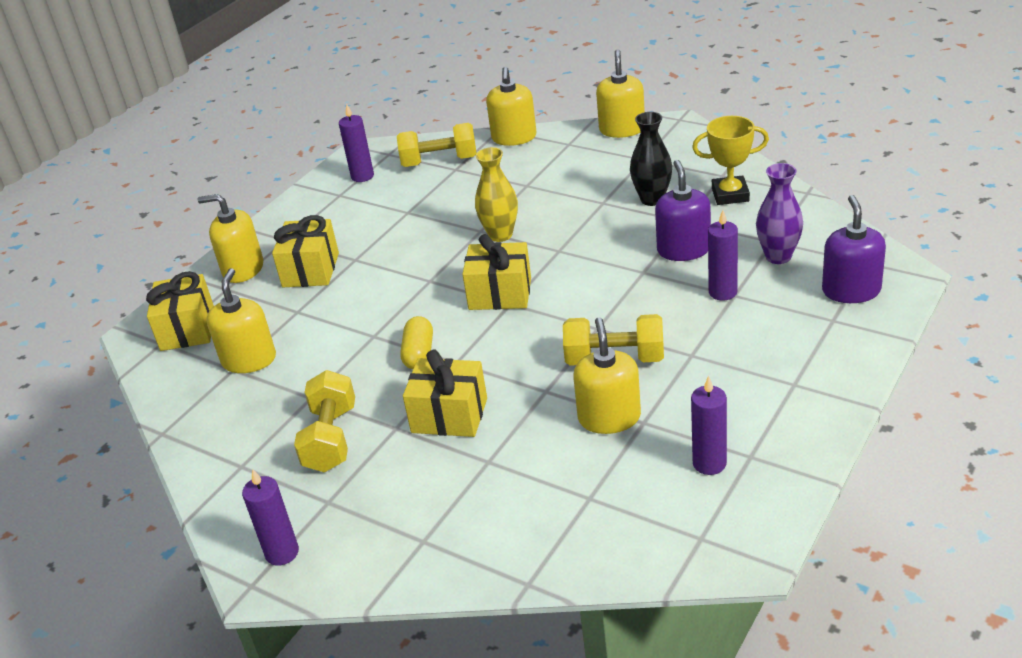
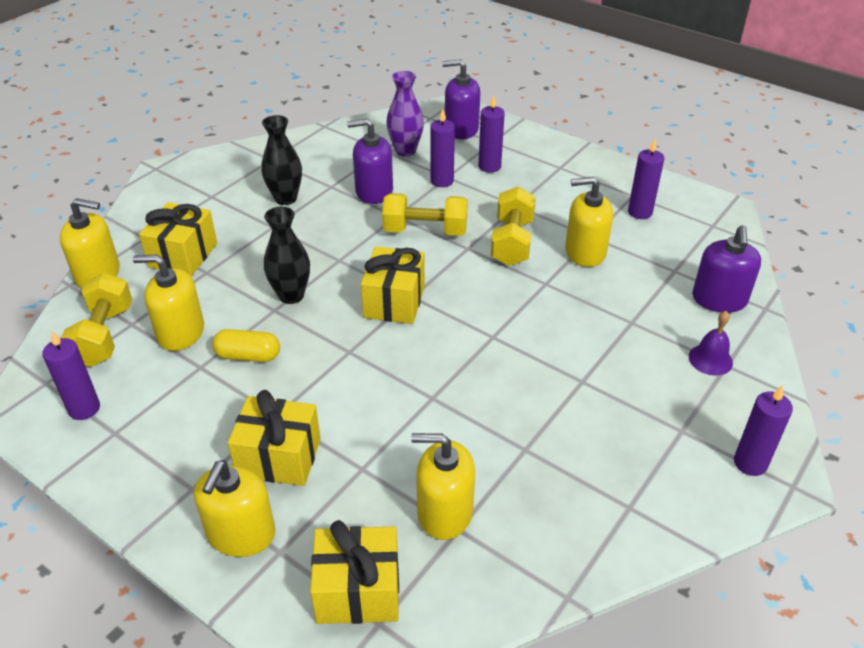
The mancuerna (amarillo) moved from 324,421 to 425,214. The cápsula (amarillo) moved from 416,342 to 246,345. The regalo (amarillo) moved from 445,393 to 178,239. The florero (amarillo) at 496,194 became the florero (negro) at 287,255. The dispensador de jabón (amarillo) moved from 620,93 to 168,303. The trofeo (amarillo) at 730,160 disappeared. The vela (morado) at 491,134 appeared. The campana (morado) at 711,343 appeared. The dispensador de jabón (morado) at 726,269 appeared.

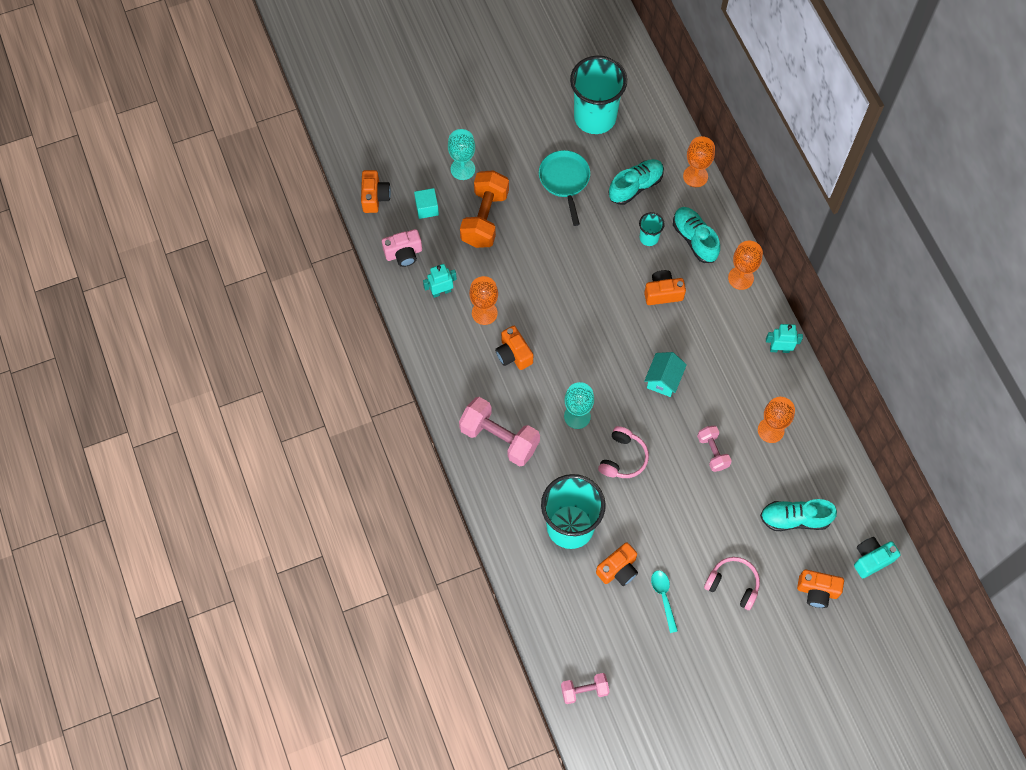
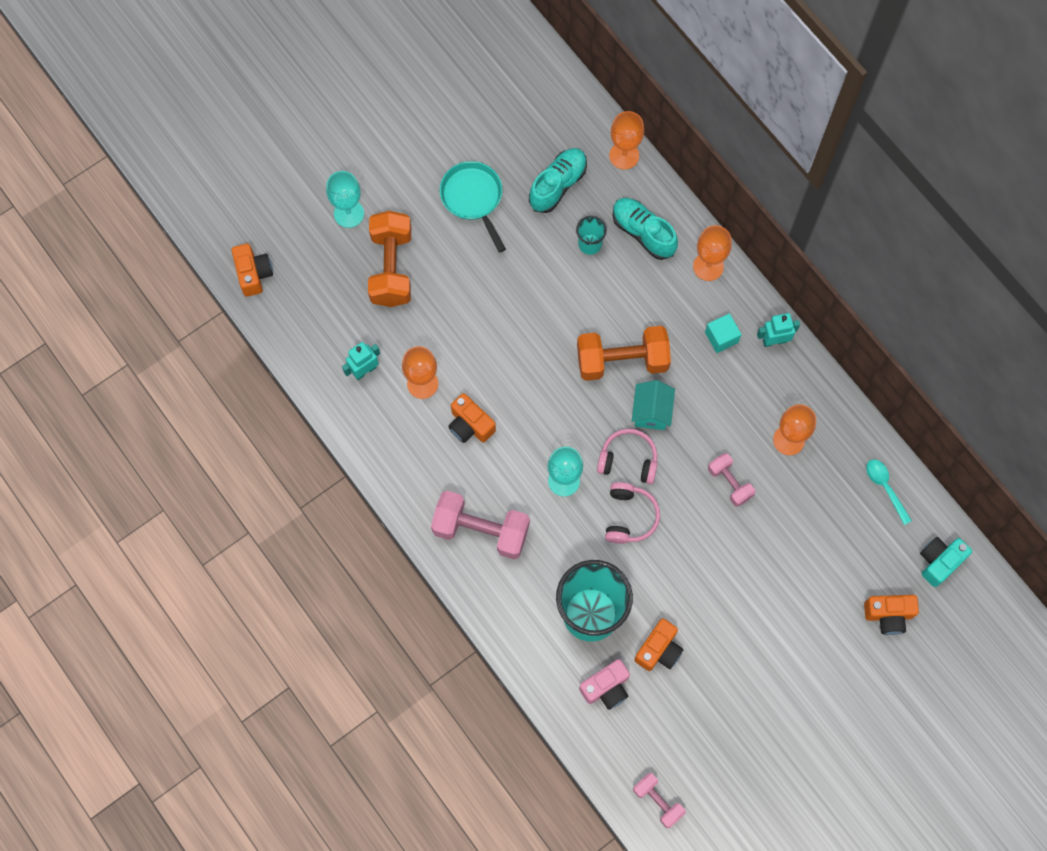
The cámara (rosa) moved from 402,248 to 604,684. The cubo (turquesa) moved from 426,203 to 723,333. The mancuerna (rosa) at 585,688 turned 75 degrees clockwise. The vaso (turquesa) at 598,94 disappeared. The cámara (naranja) at 665,287 disappeared. The cuchara (turquesa) moved from 664,601 to 889,492. The auriculares (rosa) moved from 732,583 to 627,456. The zapato (turquesa) at 798,515 disappeared. The mancuerna (naranja) at 624,353 appeared.

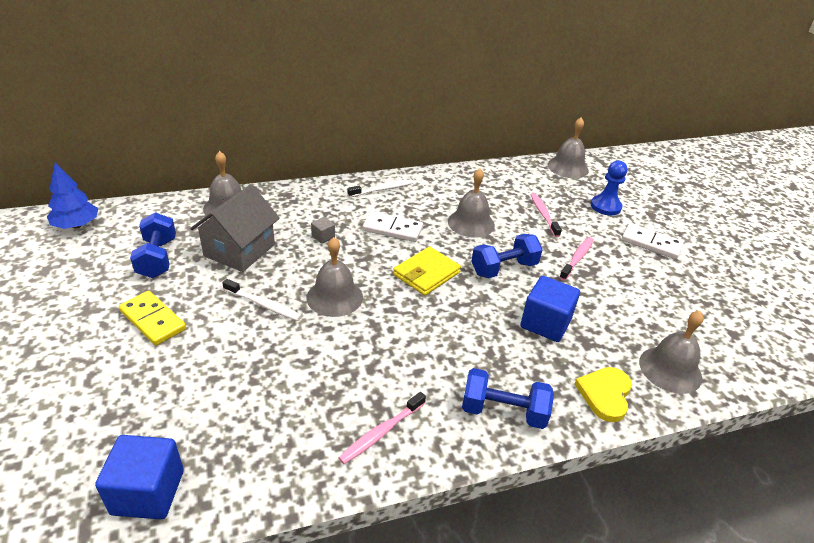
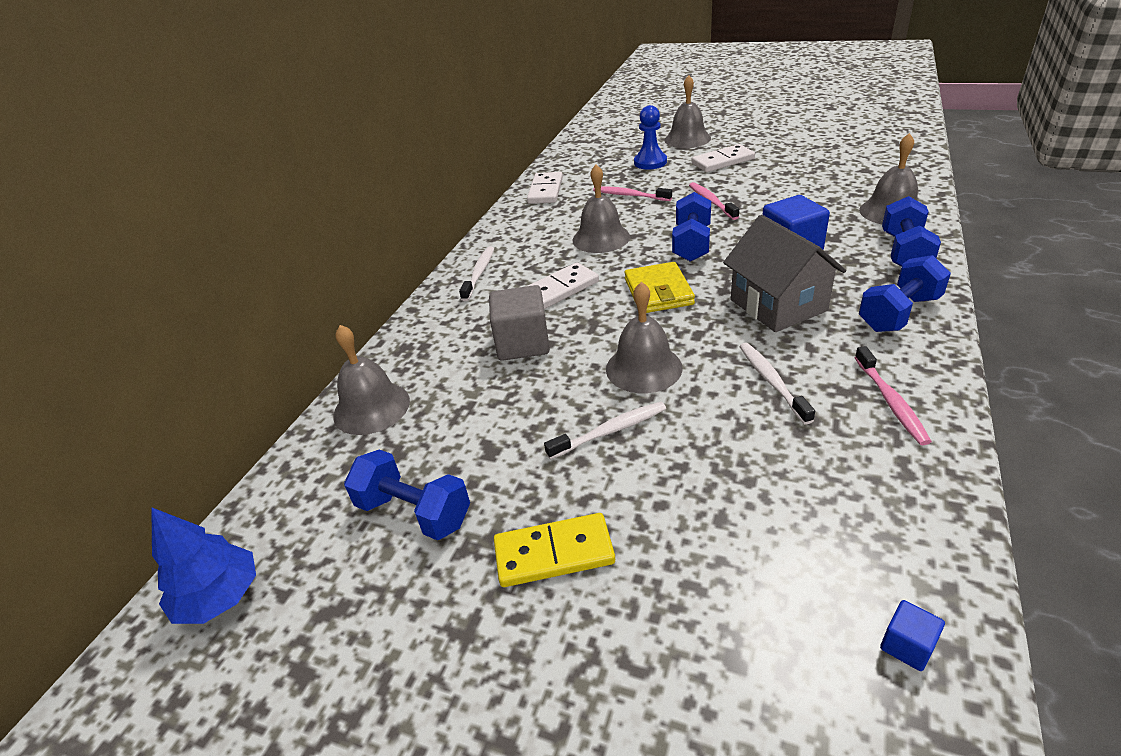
The cubo (azul) at 139,477 changed to 0.48 times the size. The casa (gris) moved from 235,228 to 784,273. The cubo (gris) at 323,230 changed to 2.09 times the size. The campana (gris) moved from 568,148 to 687,111. The corazón (amarillo) at 603,394 was replaced by the mancuerna (azul) at 911,231. The ficha de dominó (blanco) at 545,188 appeared. The cepillo de dientes (blanco) at 777,384 appeared.

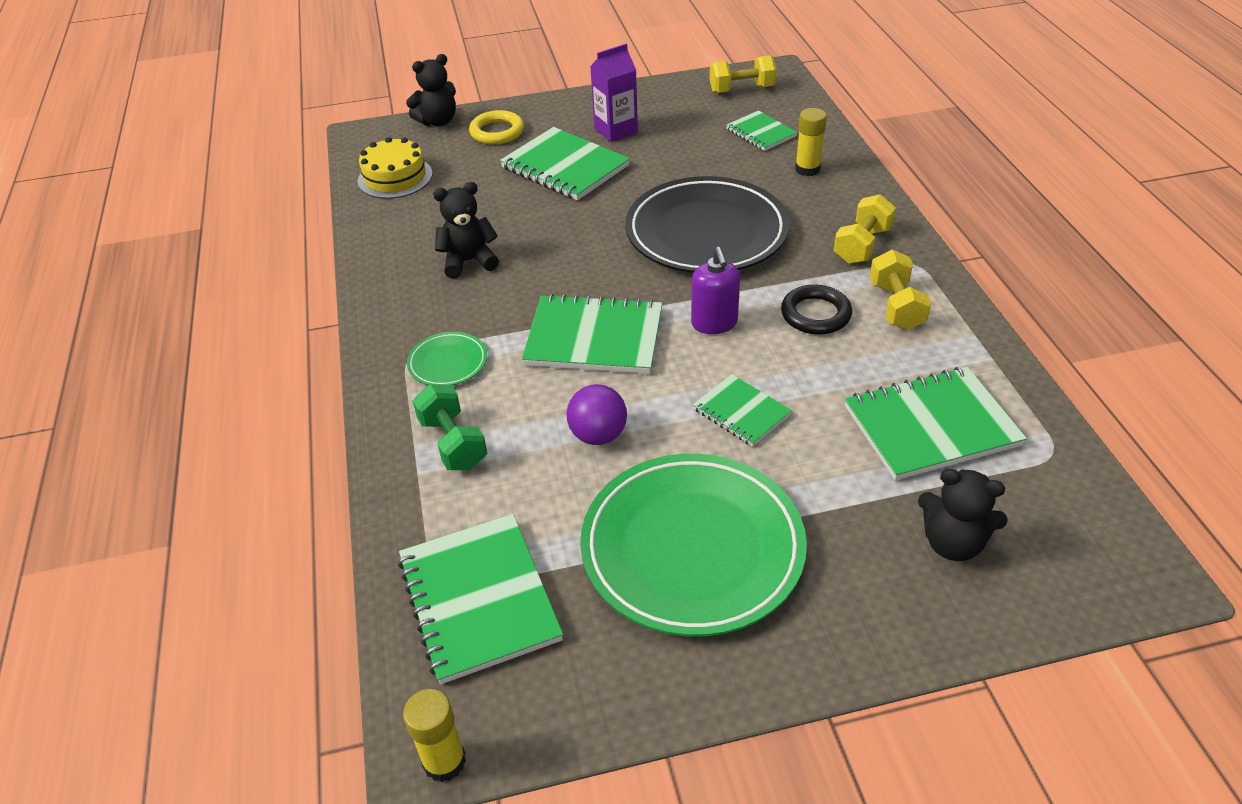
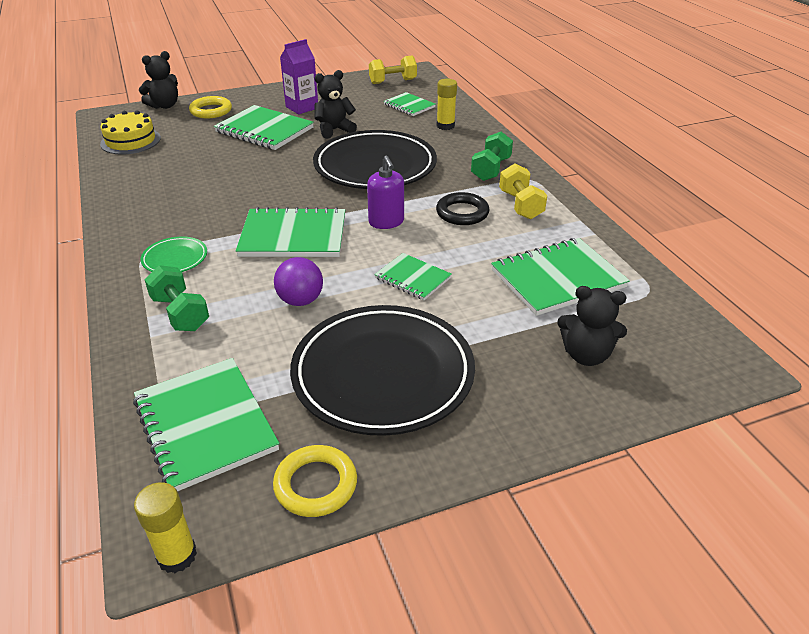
The osito (negro) moved from 466,230 to 335,104. The plato (verde) at 693,545 became the plato (negro) at 382,370. The mancuerna (amarillo) at 865,229 became the mancuerna (verde) at 492,156. The anillo (amarillo) at 315,481 appeared.

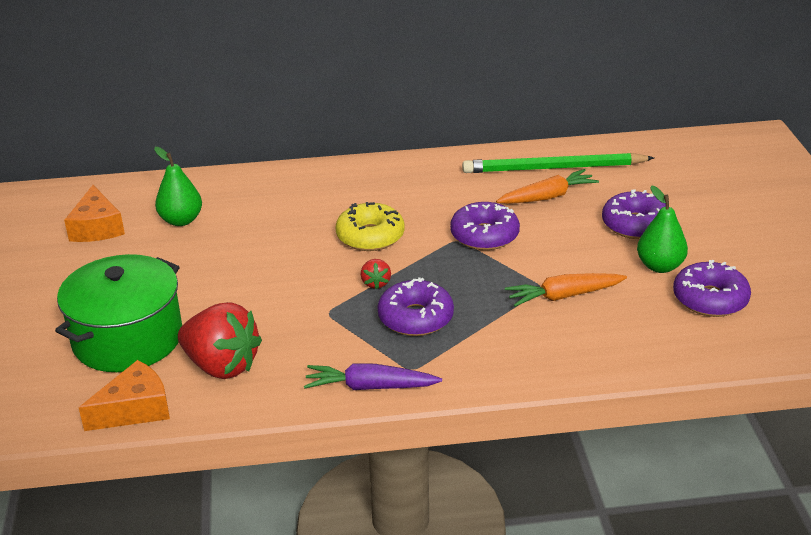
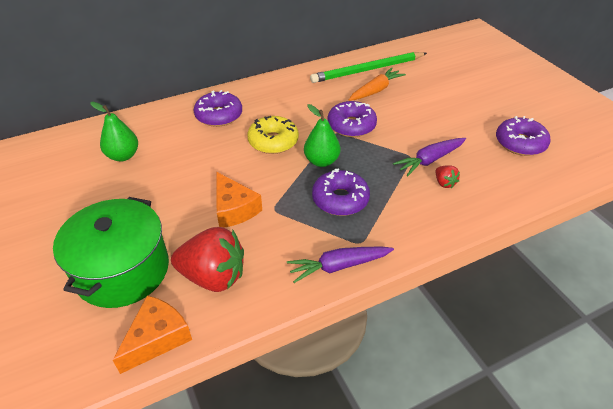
The queso (naranja) moved from 94,213 to 239,200. The fresa (rojo) moved from 376,274 to 447,176. The zanahoria (naranja) at 566,290 became the zanahoria (morado) at 429,157. The rosquilla (morado) moved from 634,214 to 218,108. The pera (verde) moved from 662,229 to 322,135.

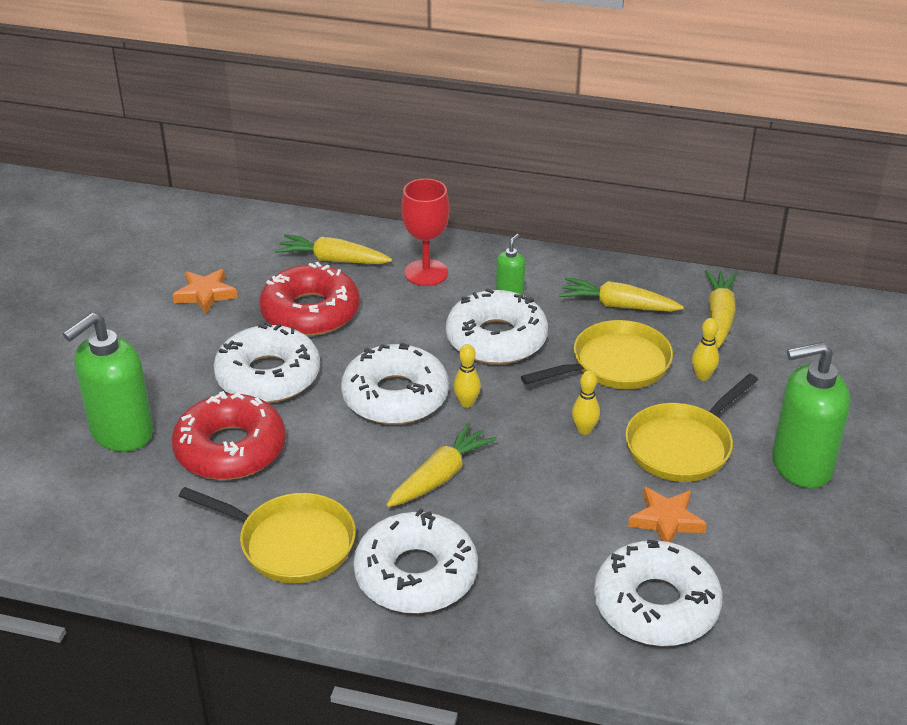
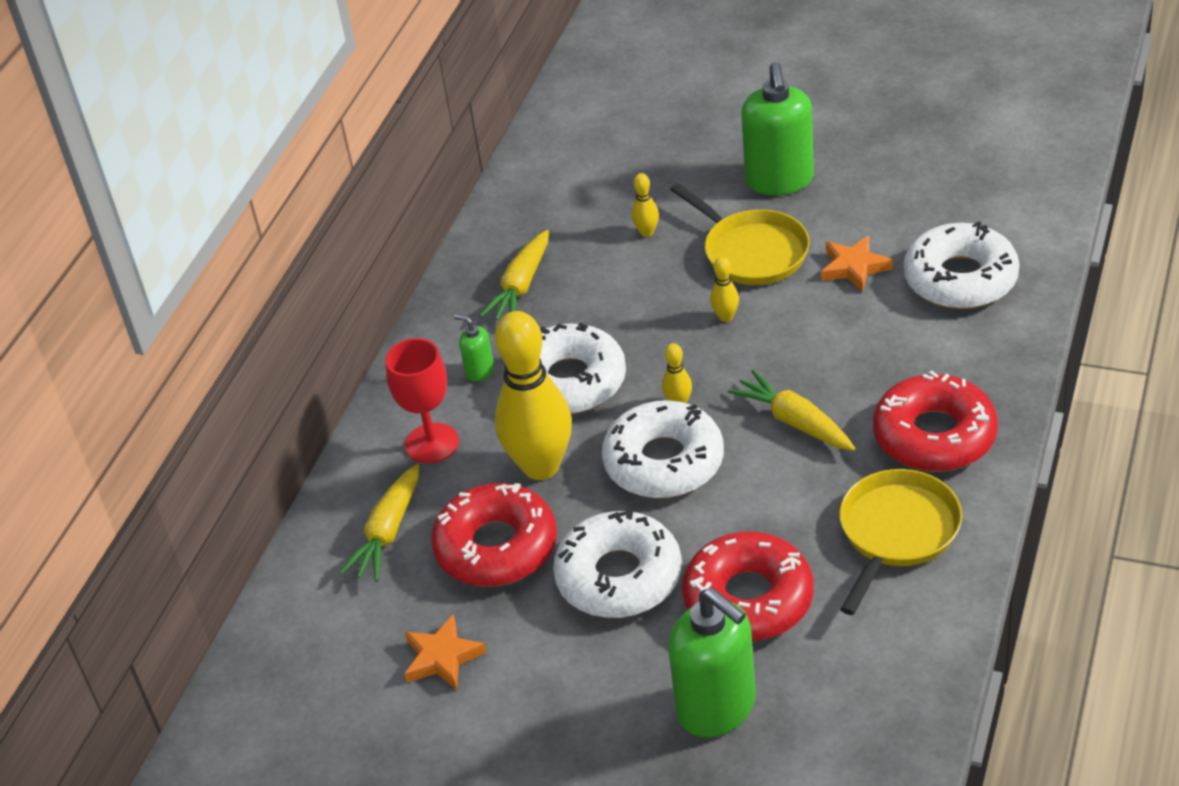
The rosquilla (blanco) at 415,561 became the rosquilla (rojo) at 935,421. The sartén (amarillo) at 597,354 disappeared. The zanahoria (amarillo) at 721,309 disappeared. The bolo (amarillo) at 533,395 appeared.

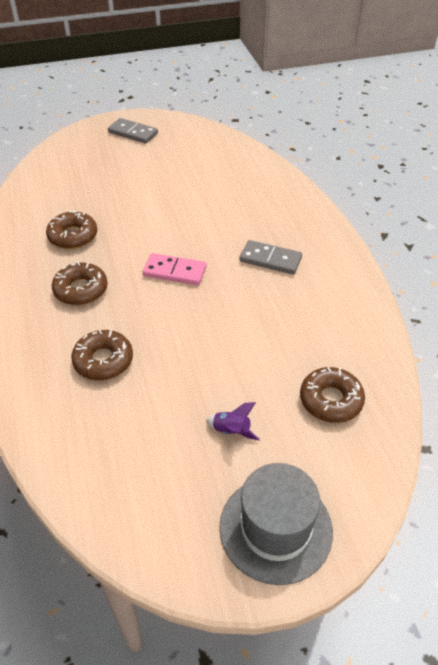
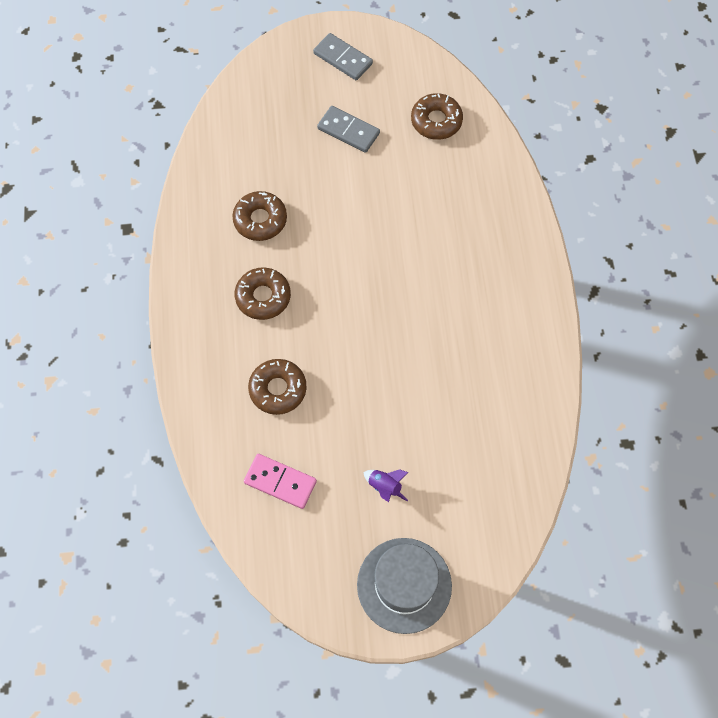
The ficha de dominó (rosa) moved from 174,269 to 280,481. The ficha de dominó (gris) moved from 270,257 to 348,129. The rosquilla (marrón) moved from 332,395 to 437,116.

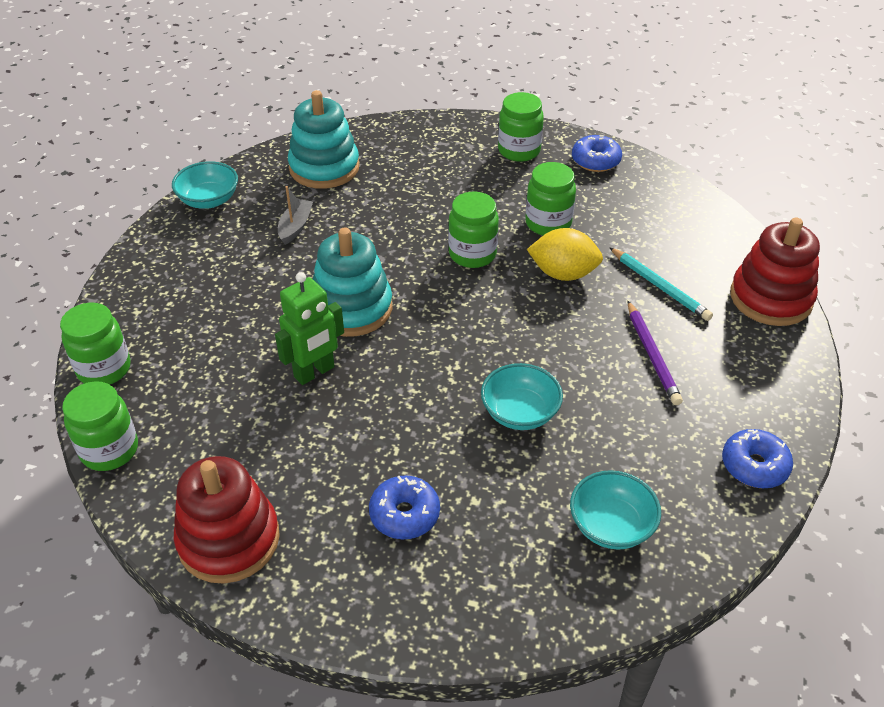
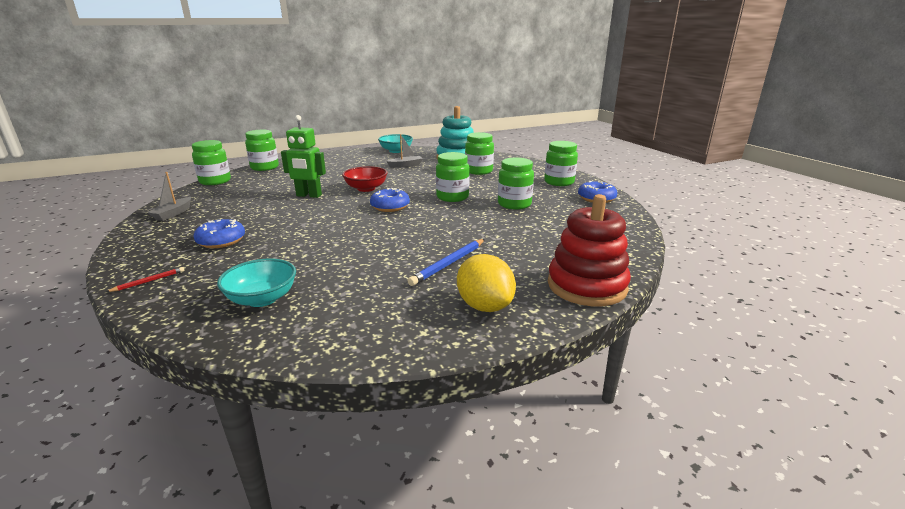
The juguete apilable (rojo) at 227,519 was replaced by the barco (gris) at 169,196. The juguete apilable (turquesa) at 352,282 was replaced by the cuenco (rojo) at 365,179. The cuenco (turquesa) at 522,396 disappeared. The limón (amarillo) moved from 565,254 to 486,283. The lápiz (turquesa) at 661,284 disappeared. The lápiz (morado) at 655,353 became the lápiz (azul) at 446,262. The rosquilla (azul) moved from 757,458 to 390,200. The lápiz (rojo) at 145,279 appeared. The tarro (verde) at 479,153 appeared.

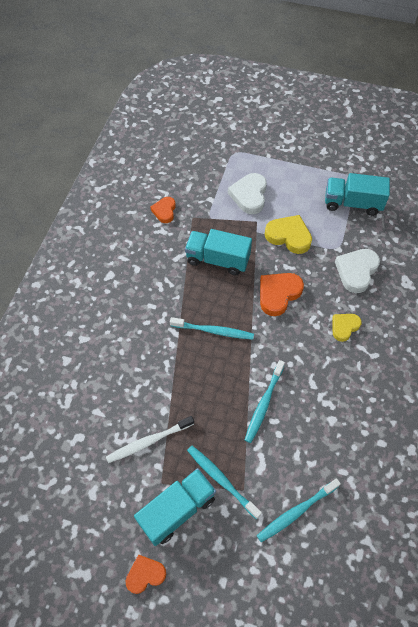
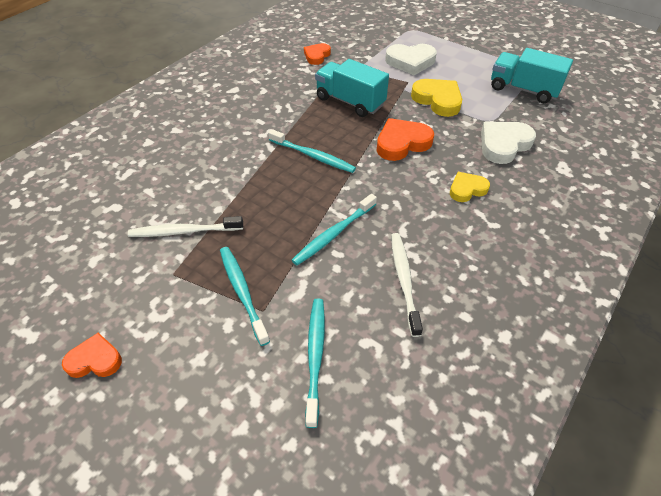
The camión (turquesa) at 175,507 disappeared. The corazón (blanco) at 247,193 turned 120 degrees counterclockwise. The cepillo de dientes (turquesa) at 299,510 turned 105 degrees clockwise. The cepillo de dientes (blanco) at 407,285 appeared.

